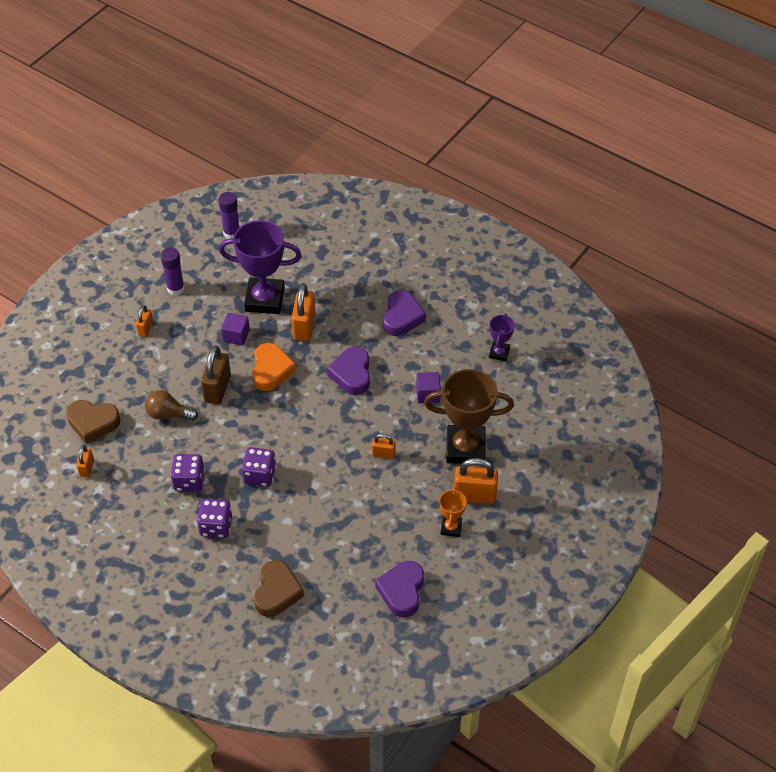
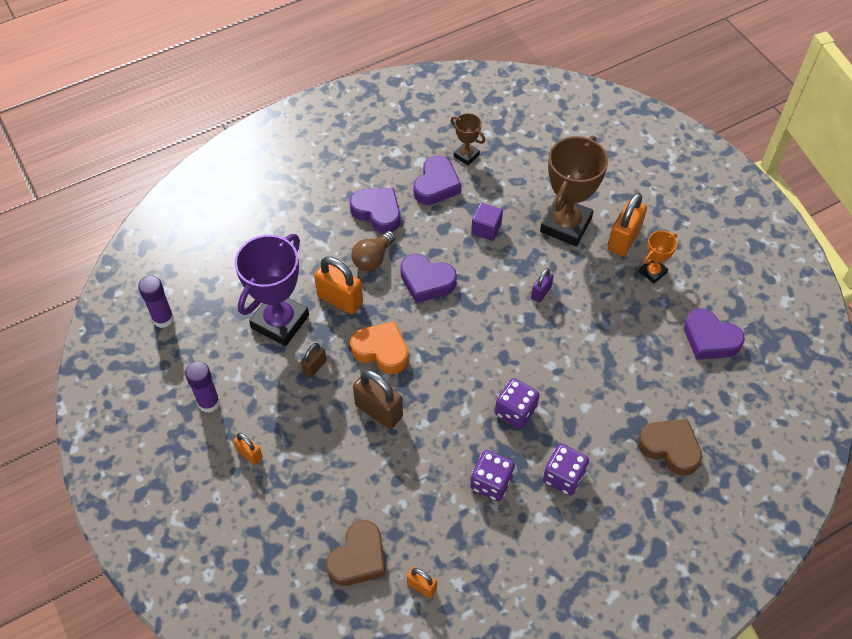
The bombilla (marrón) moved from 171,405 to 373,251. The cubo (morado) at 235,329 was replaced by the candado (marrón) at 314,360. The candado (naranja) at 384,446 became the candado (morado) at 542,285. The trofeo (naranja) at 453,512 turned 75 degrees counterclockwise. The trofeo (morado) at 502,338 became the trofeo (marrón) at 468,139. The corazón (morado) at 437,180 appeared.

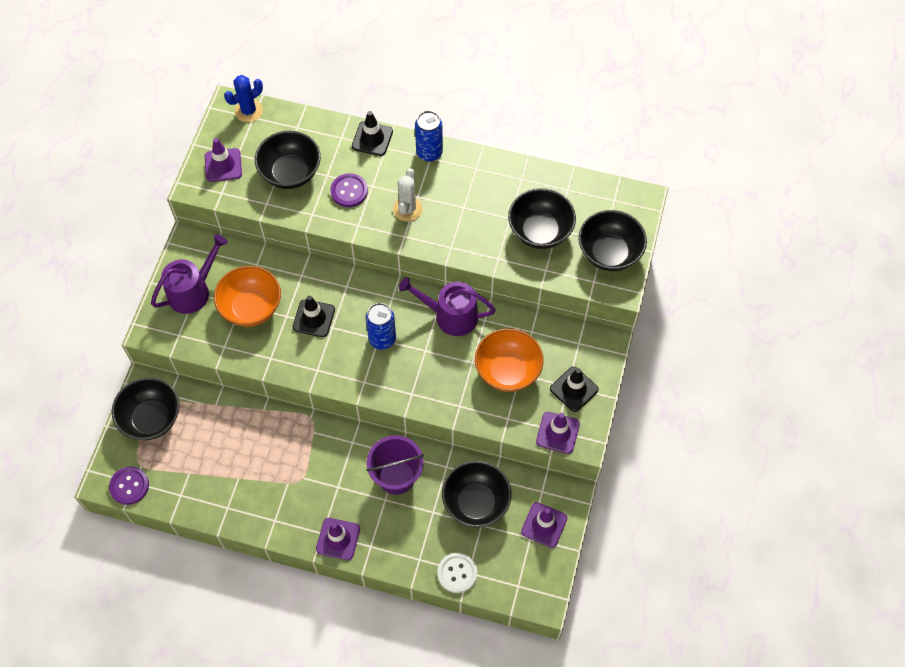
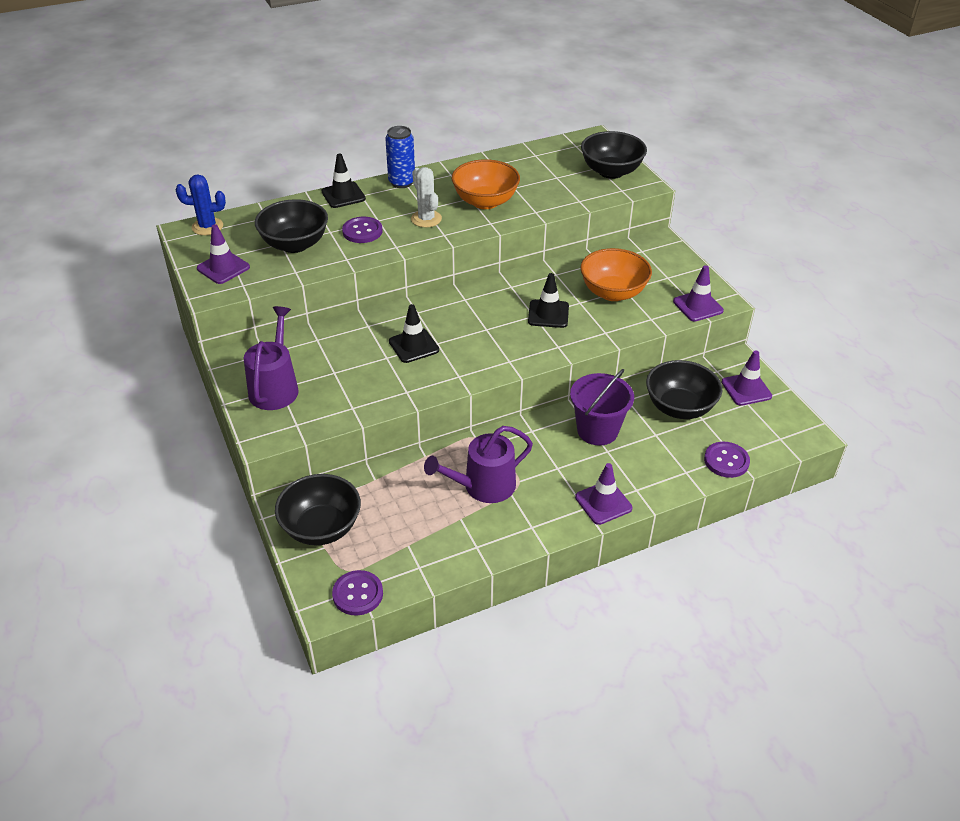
The cuenco (naranja) moved from 247,296 to 486,184. The cactus (azul) at 243,98 turned 75 degrees clockwise. The lata (azul) at 381,326 disappeared. The regadera (morado) moved from 447,306 to 478,464. The botón (blanco) at 457,573 became the botón (morado) at 727,460. The cuenco (negro) at 542,218 disappeared. The cono de tráfico (negro) moved from 574,389 to 548,300.

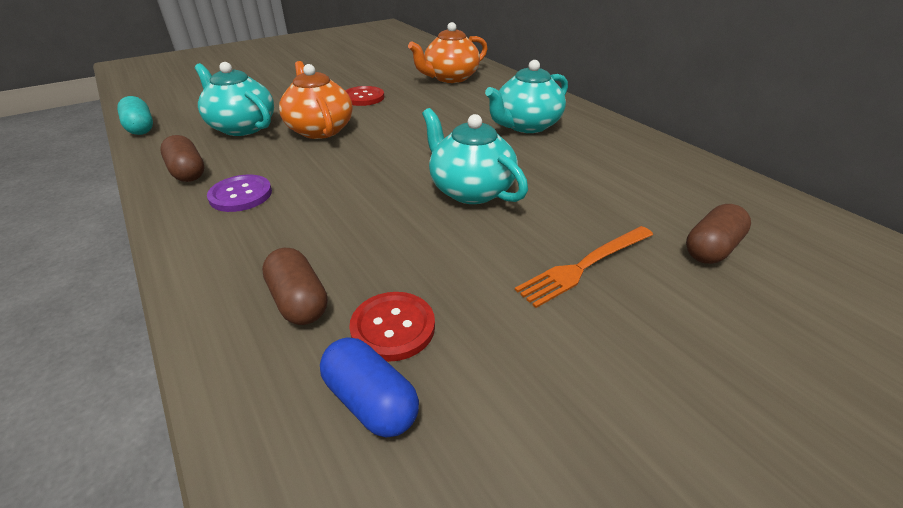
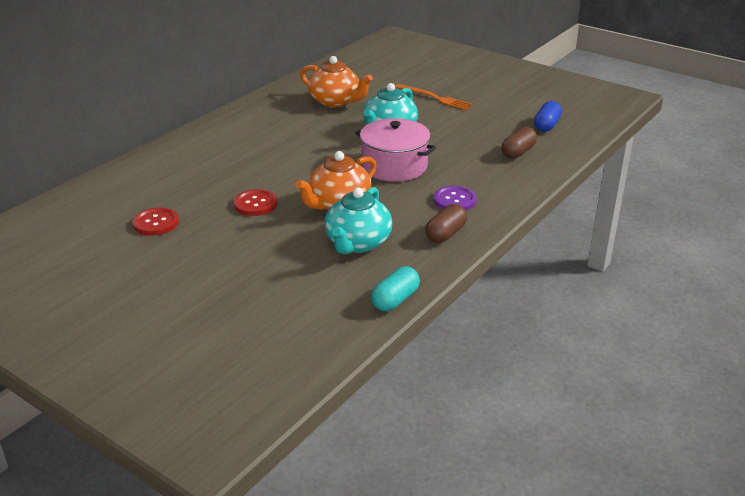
The botón (rojo) moved from 392,327 to 156,221. The tetera (naranja) moved from 448,52 to 336,81. The tetera (turquesa) at 526,96 disappeared. The cápsula (marrón) at 718,234 disappeared. The olla (rosa) at 395,150 appeared.

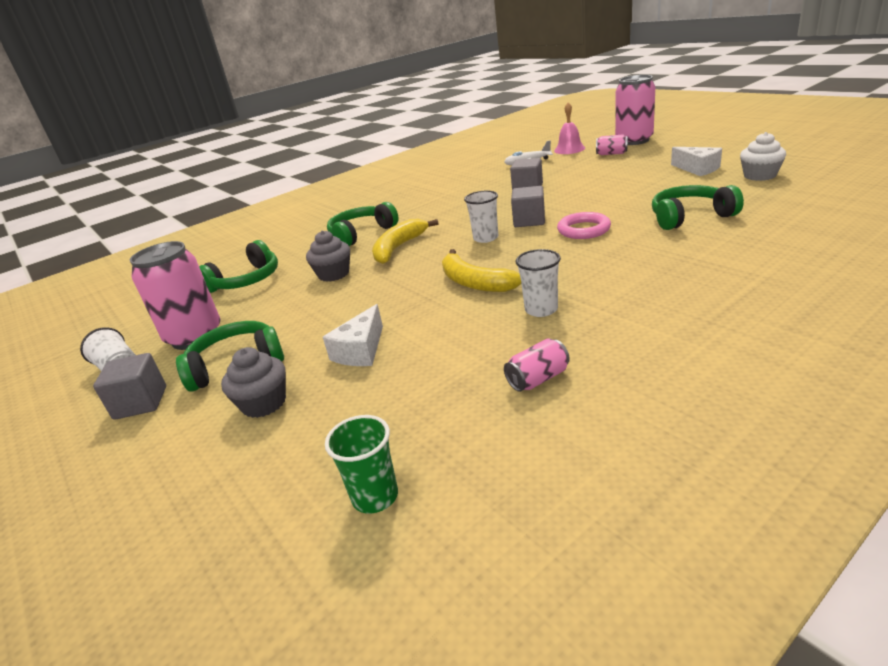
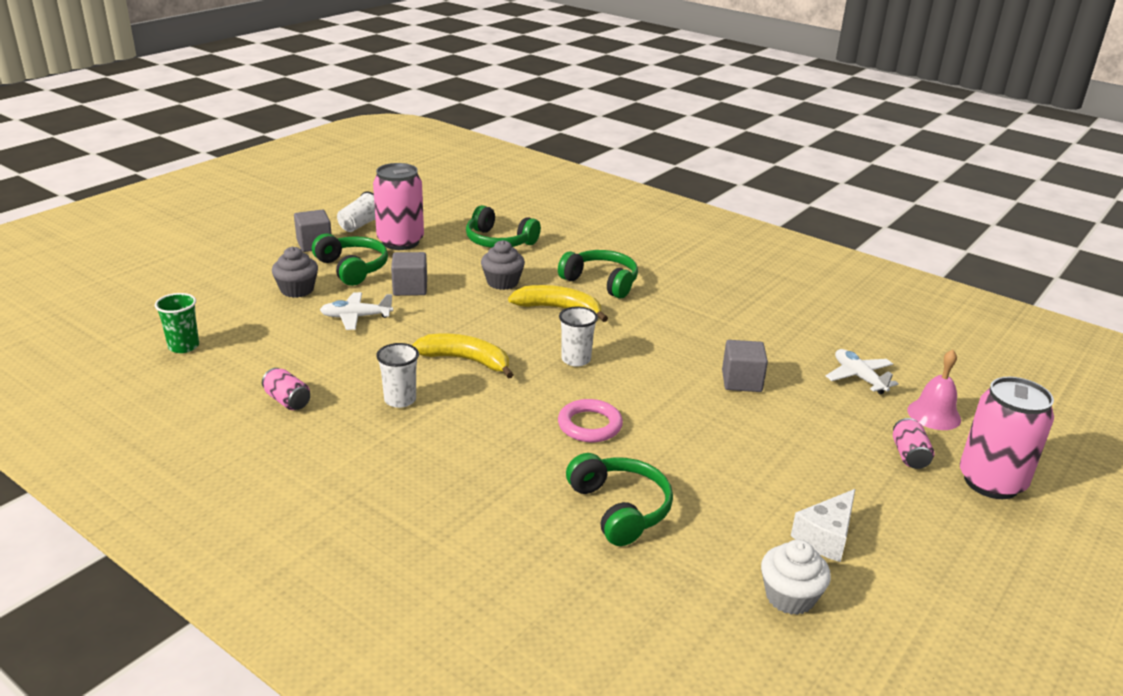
The queso (blanco) at 353,335 was replaced by the avión (blanco) at 356,311. The plátano (amarillo) at 481,270 turned 75 degrees clockwise. The cubo (gris) moved from 528,206 to 409,274.

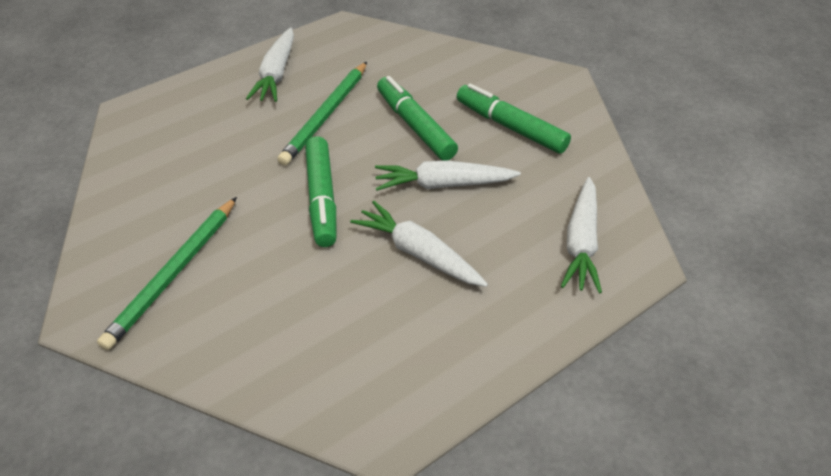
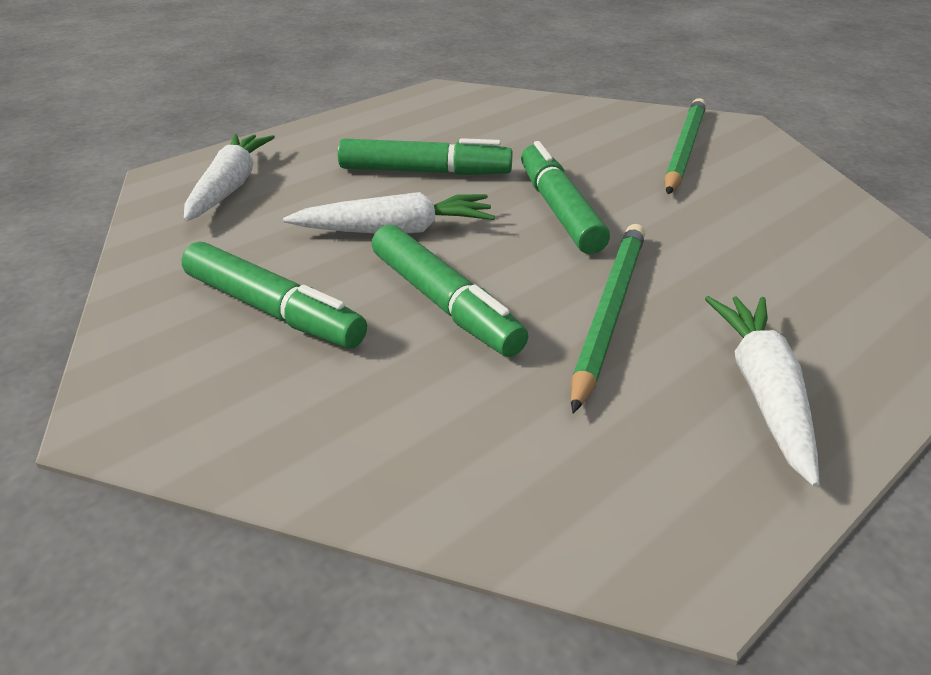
The zanahoria (blanco) at 419,244 was replaced by the rotulador (verde) at 425,156.

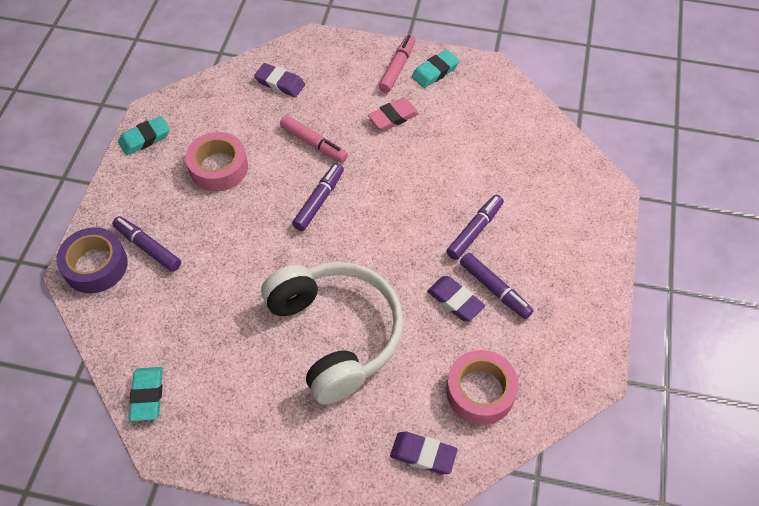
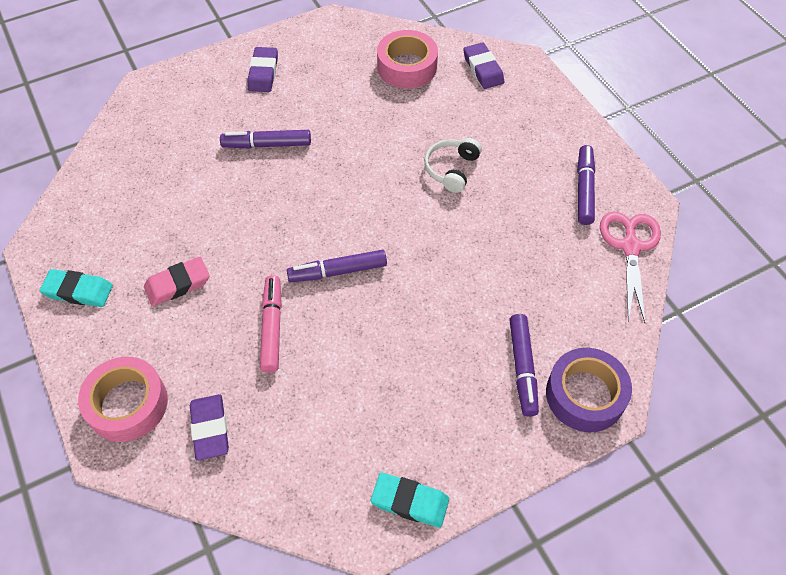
The goma de borrar (turquesa) at 146,394 was replaced by the tijeras (rosa) at 630,267. The cinta adhesiva (rosa) moved from 217,162 to 123,399. The auriculares (blanco) at 332,333 changed to 0.42 times the size. The goma de borrar (rosa) at 393,114 turned 45 degrees counterclockwise. The rotulador (rosa) at 397,63 disappeared. The goma de borrar (morado) moved from 456,298 to 262,69. The rotulador (morado) moved from 497,286 to 586,185.

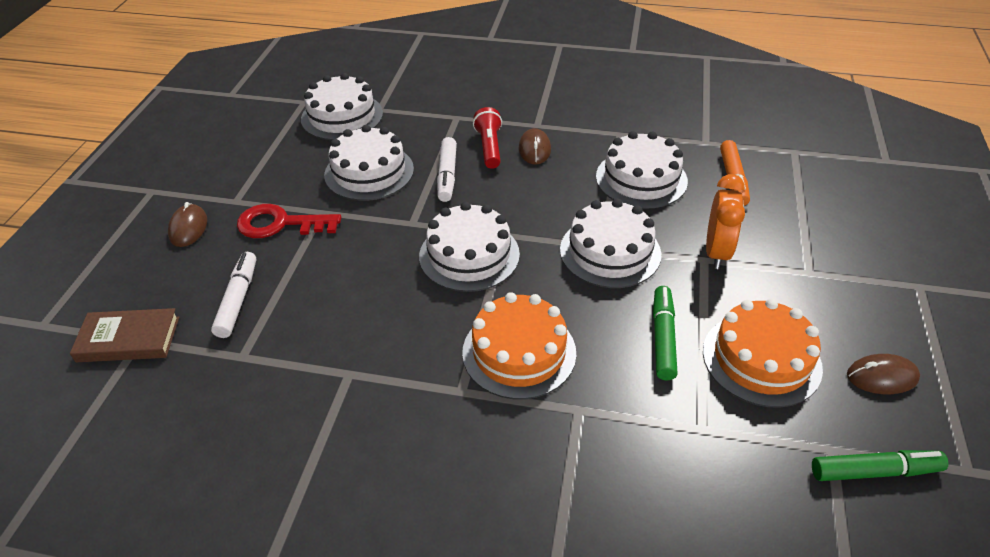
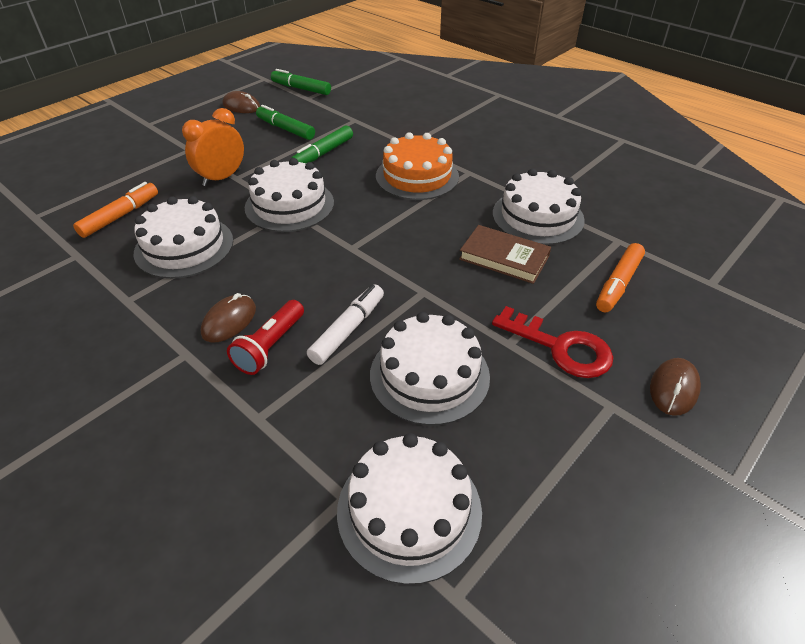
The libro (marrón) moved from 124,335 to 505,254. The rotulador (blanco) at 233,295 became the rotulador (naranja) at 620,277. The tarta (blanco) moved from 469,247 to 538,207. The tarta (naranja) at 763,353 was replaced by the rotulador (verde) at 285,122.

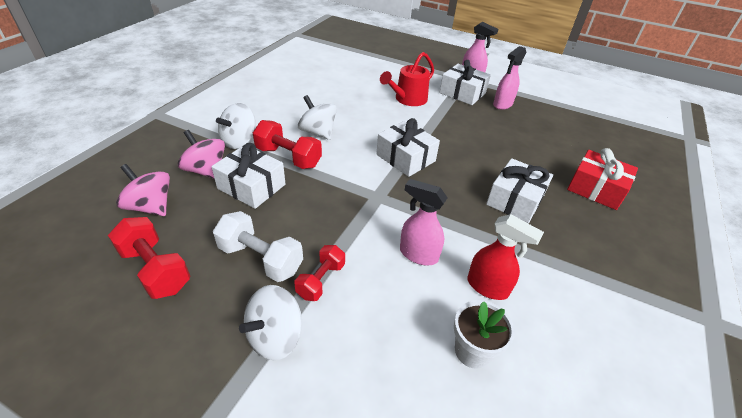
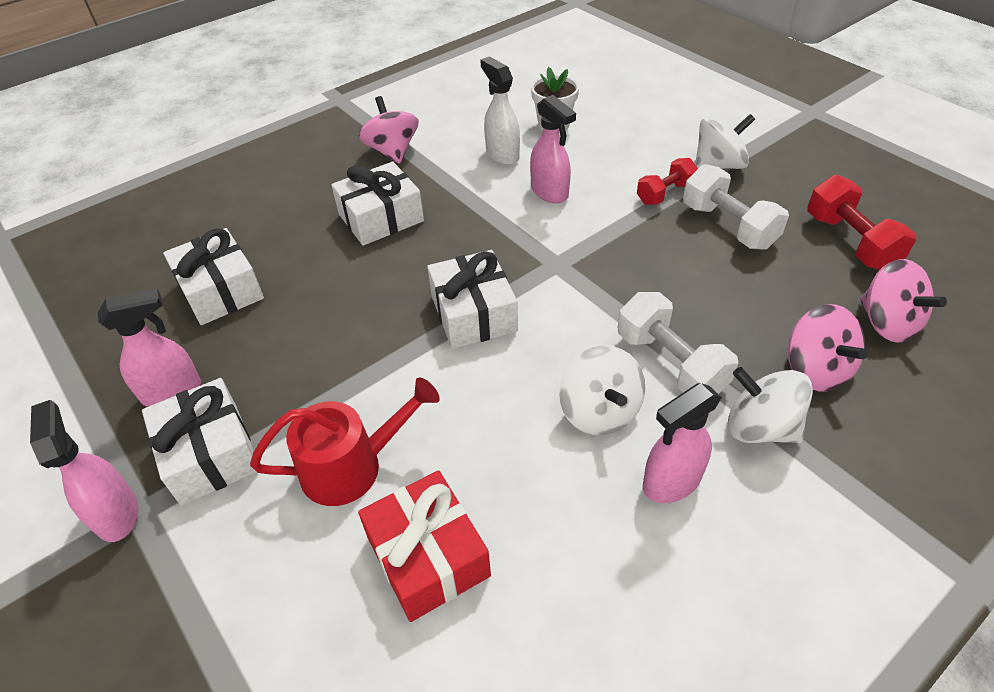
The regalo (blanco) moved from 248,176 to 213,276. The peonza (blanco) at 236,126 turned 120 degrees counterclockwise. The mancuerna (rojo) at 287,144 became the mancuerna (blanco) at 678,343. The pulverizador (rojo) at 505,257 became the pulverizador (blanco) at 500,110. The regalo (rojo) moved from 602,179 to 424,546. The peonza (rosa) at 388,130 appeared. The pulverizador (rosa) at 682,443 appeared.

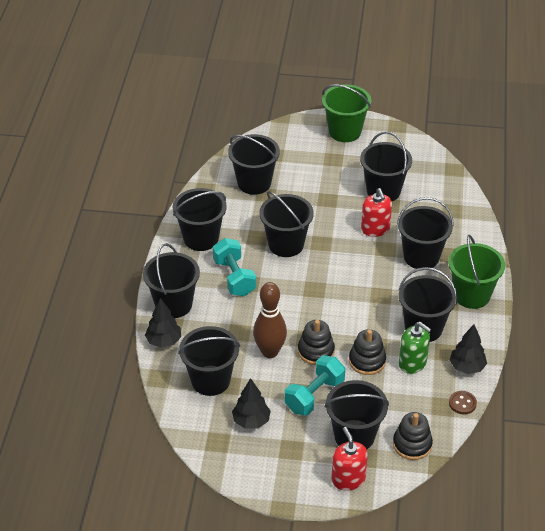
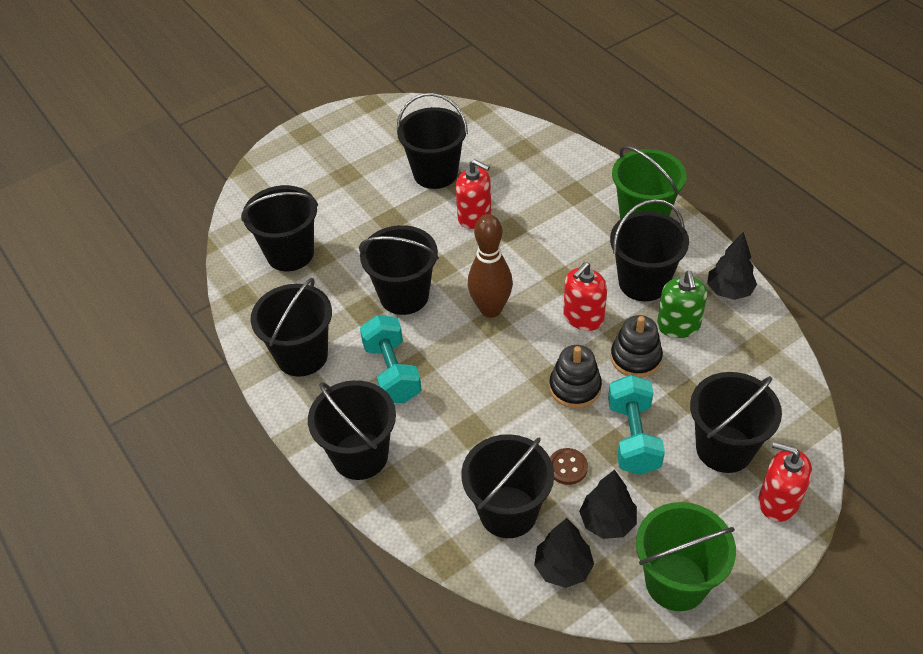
The árbol (negro) moved from 163,323 to 564,553. The mancuerna (turquesa) at 234,267 turned 45 degrees clockwise. The bolo (marrón) moved from 270,320 to 490,266. The balde (verde) moved from 346,113 to 686,556. The juguete apilable (negro) at 413,436 disappeared. The balde (negro) at 425,233 disappeared. The dispensador de jabón (verde) at 415,348 turned 90 degrees clockwise. The botón (marrón) moved from 463,403 to 569,466. The dispensador de jabón (rojo) at 585,296 appeared.

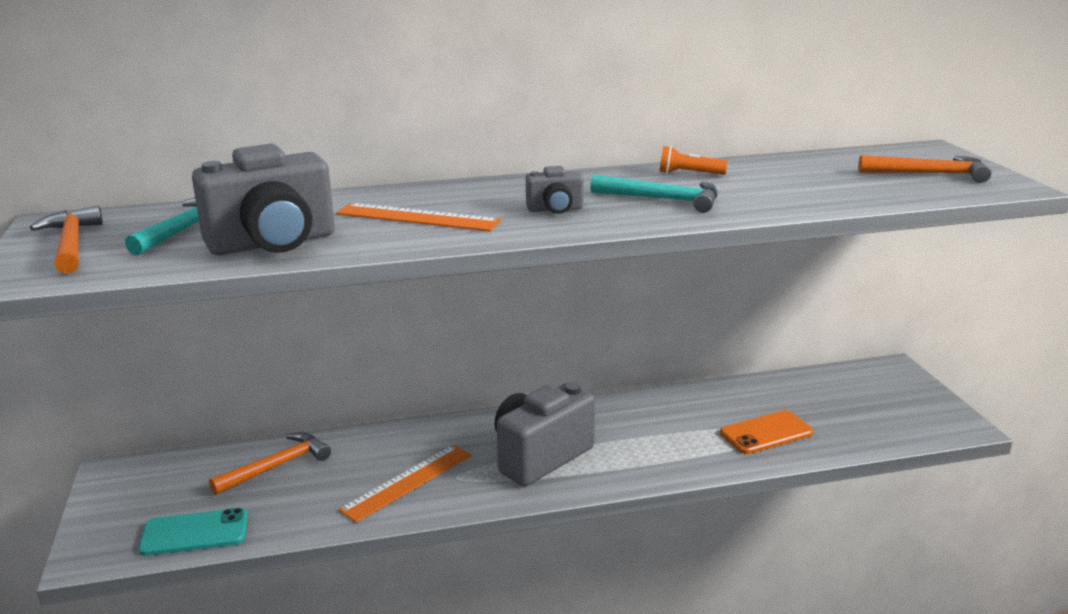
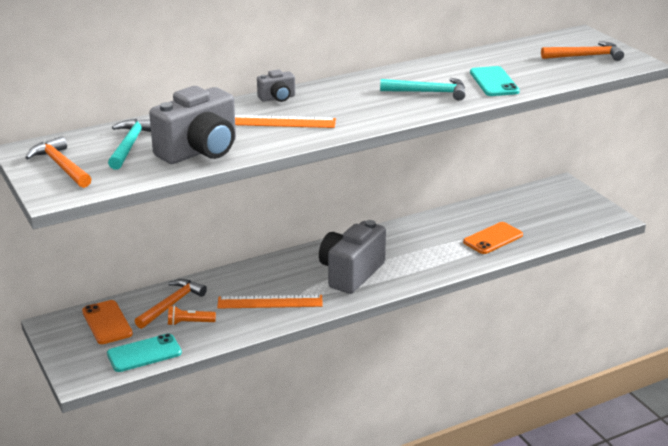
The regla (naranja) at 405,484 turned 60 degrees clockwise. The cámara (gris) moved from 555,190 to 276,85. The lámpara de mano (naranja) moved from 693,160 to 192,316. The móvil (naranja) at 107,322 appeared. The móvil (turquesa) at 495,81 appeared.

